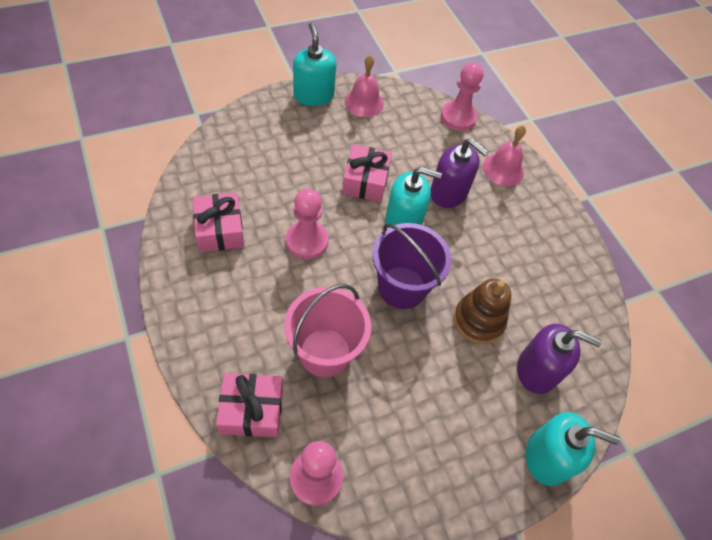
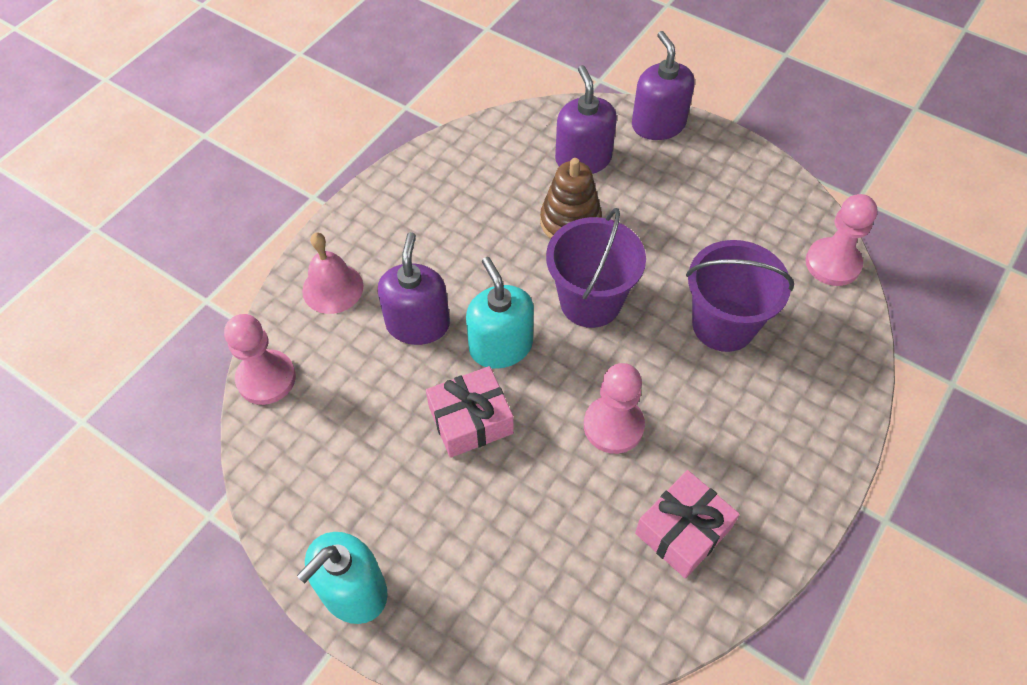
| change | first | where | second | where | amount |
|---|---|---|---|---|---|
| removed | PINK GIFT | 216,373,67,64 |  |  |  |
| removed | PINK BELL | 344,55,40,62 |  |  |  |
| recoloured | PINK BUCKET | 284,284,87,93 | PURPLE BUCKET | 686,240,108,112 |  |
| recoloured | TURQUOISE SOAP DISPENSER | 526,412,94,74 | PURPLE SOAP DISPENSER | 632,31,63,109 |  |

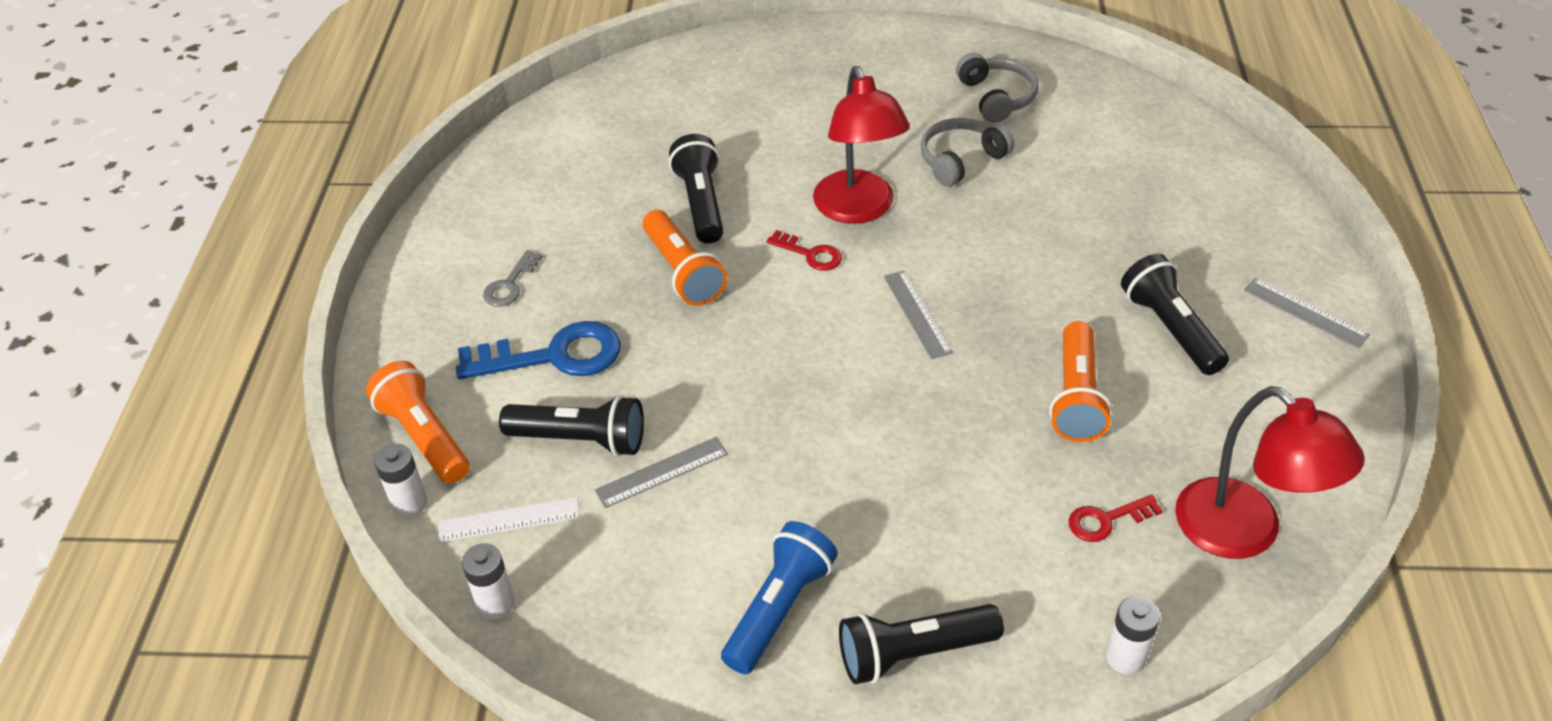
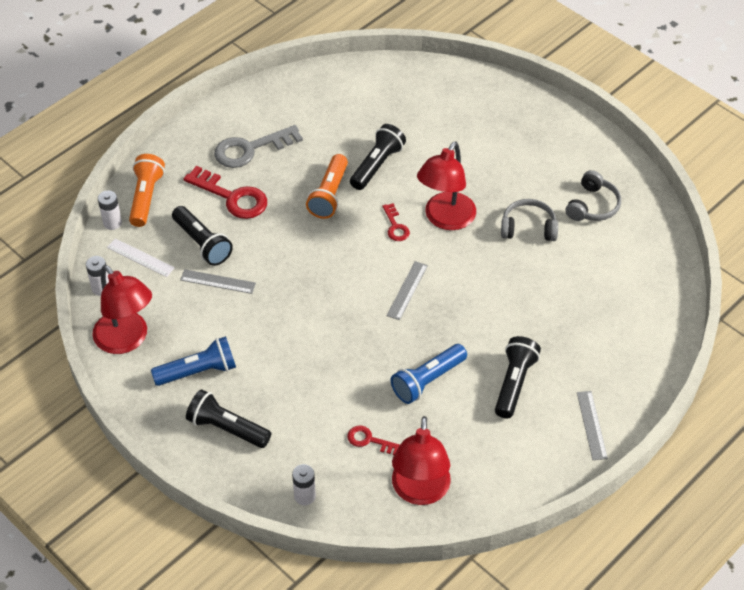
| change | first | where | second | where | amount |
|---|---|---|---|---|---|
| added |  |  | RED LAMP | 92,265,60,89 |  |
| recoloured | BLUE KEY | 456,321,165,58 | RED KEY | 184,166,83,53 |  |
| recoloured | ORANGE FLASHLIGHT | 1049,321,63,121 | BLUE FLASHLIGHT | 391,344,76,60 |  |
| resized | GREY KEY | 483,250,60,57 |  | 214,125,89,43 | x1.90 |

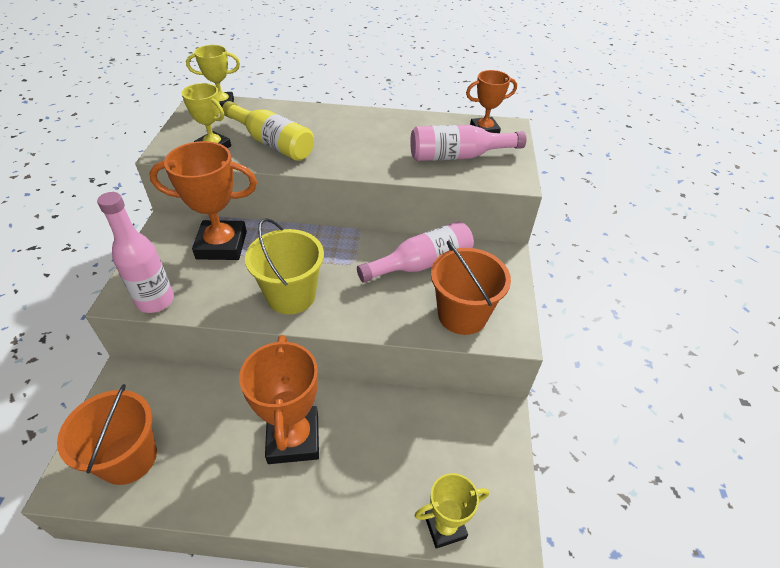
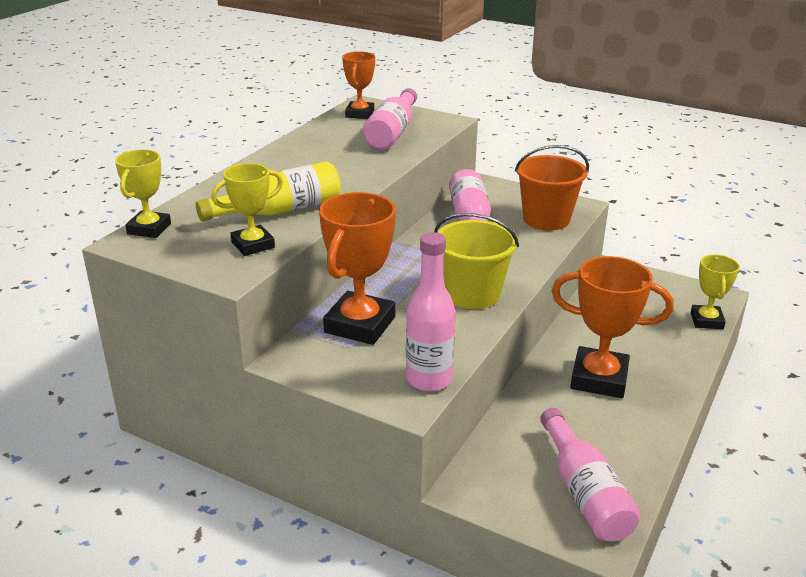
| change | first | where | second | where | amount |
|---|---|---|---|---|---|
| replaced | ORANGE BUCKET | 57,384,100,101 | PINK BOTTLE | 540,408,101,133 |  |

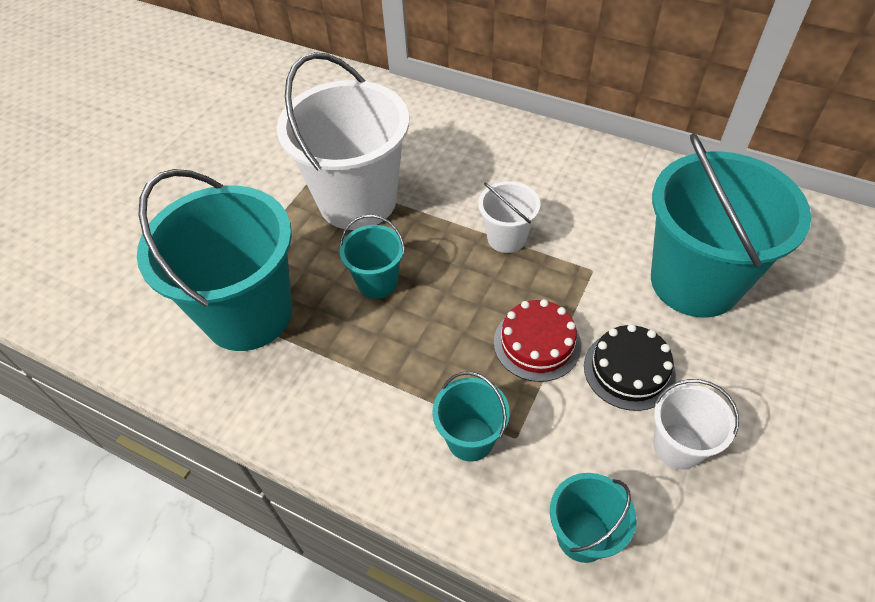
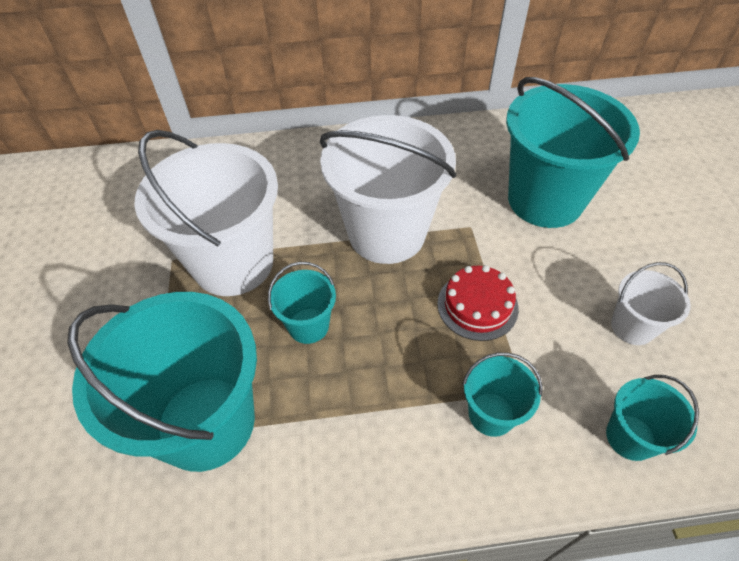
| change | first | where | second | where | amount |
|---|---|---|---|---|---|
| removed | BLACK CAKE | 584,324,92,87 |  |  |  |
| resized | WHITE BUCKET | 478,181,62,72 |  | 319,115,138,149 | x2.12 |

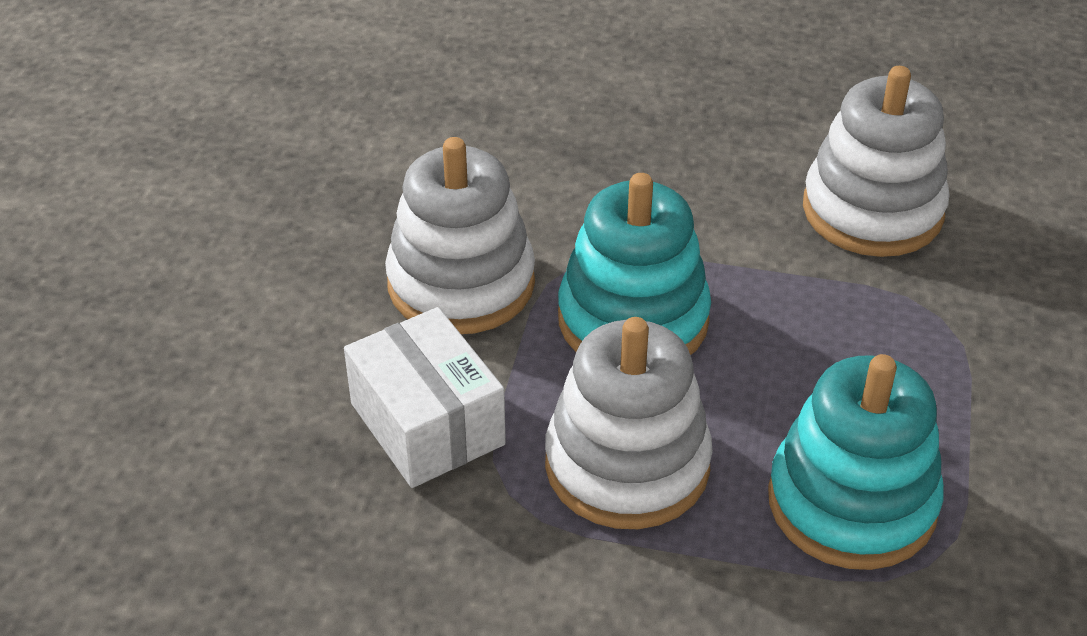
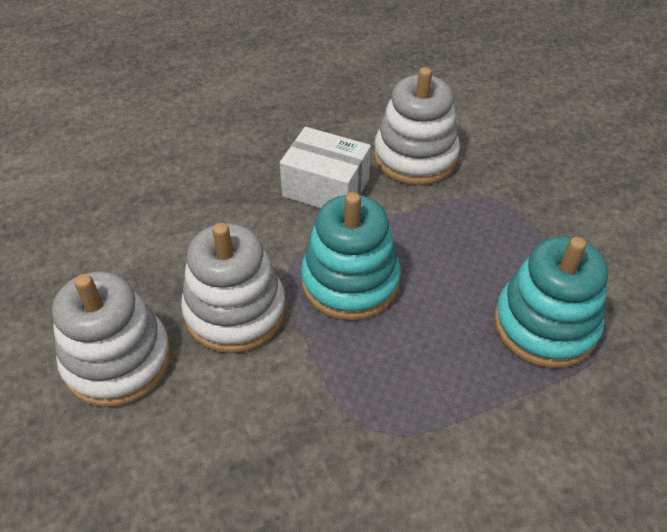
| change | first | where | second | where | amount |
|---|---|---|---|---|---|
| moved | WHITE BOX | 344,307,162,181 |  | 280,127,91,81 |  |
| moved | WHITE STACKING TOY | 545,317,168,212 |  | 52,271,119,136 |  |

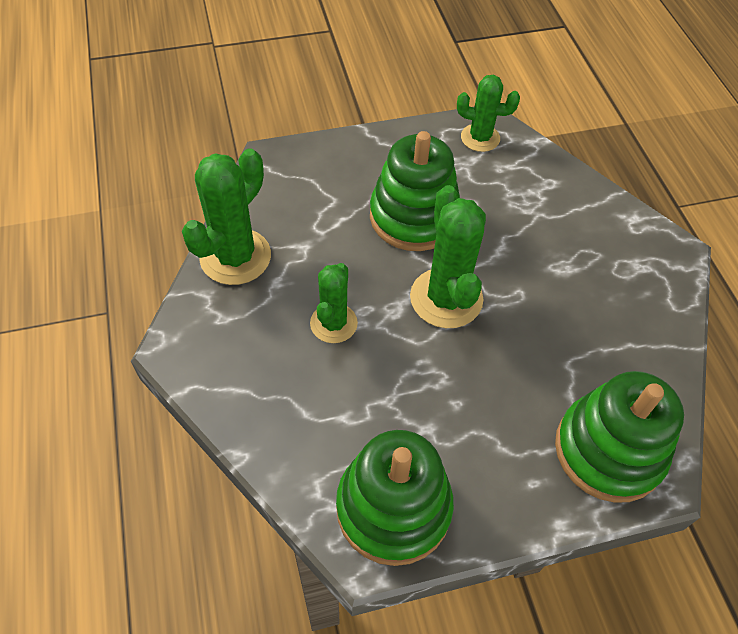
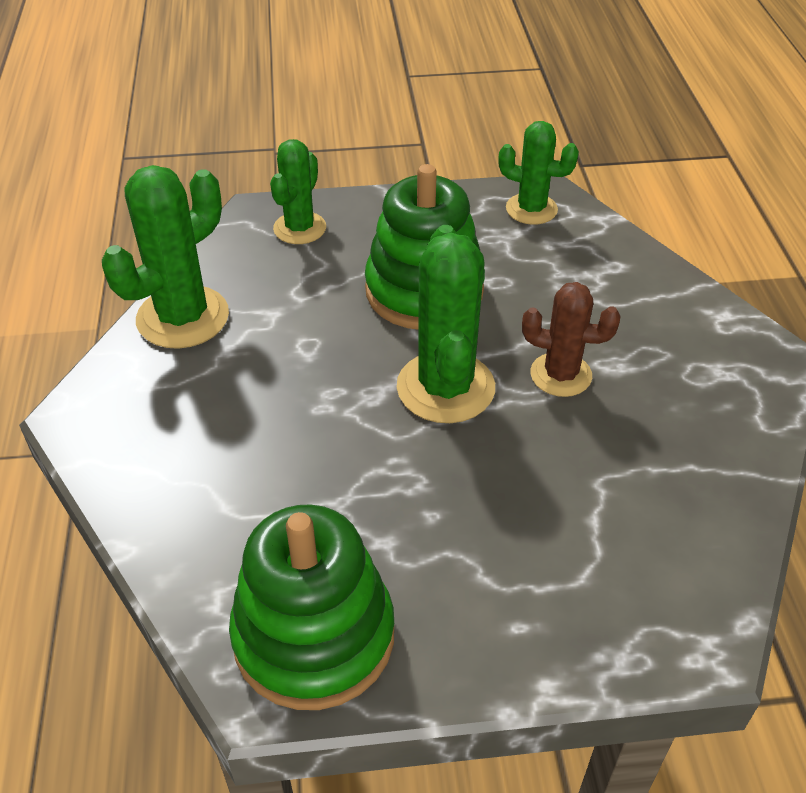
| change | first | where | second | where | amount |
|---|---|---|---|---|---|
| removed | GREEN STACKING TOY | 555,371,129,132 |  |  |  |
| added |  |  | BROWN CACTUS | 522,282,99,115 |  |
| moved | GREEN CACTUS | 310,263,48,80 |  | 270,139,56,105 |  |

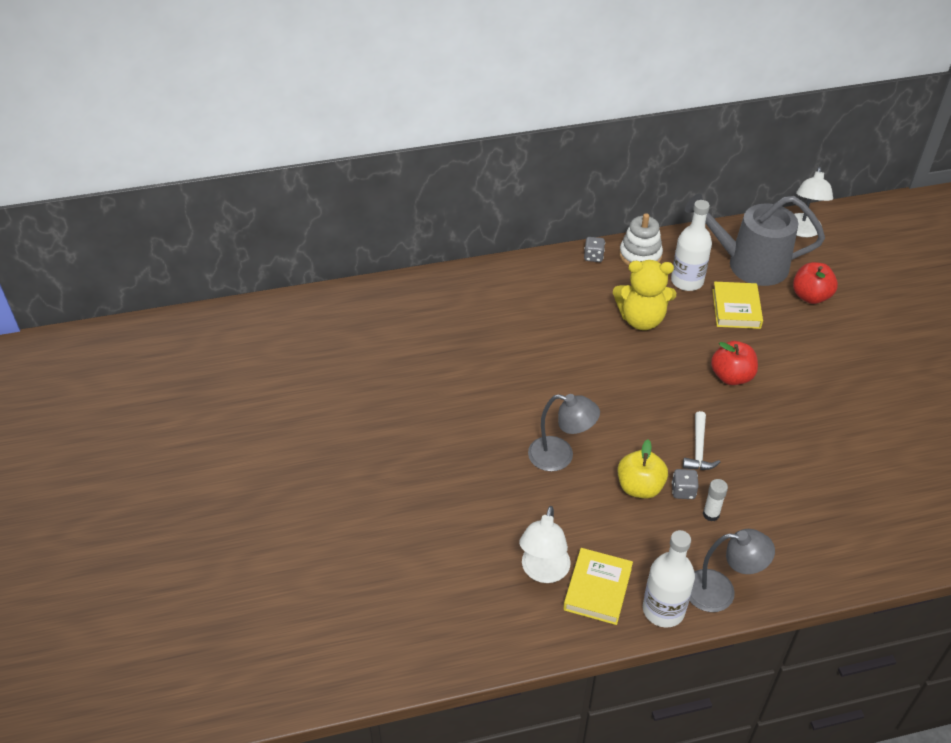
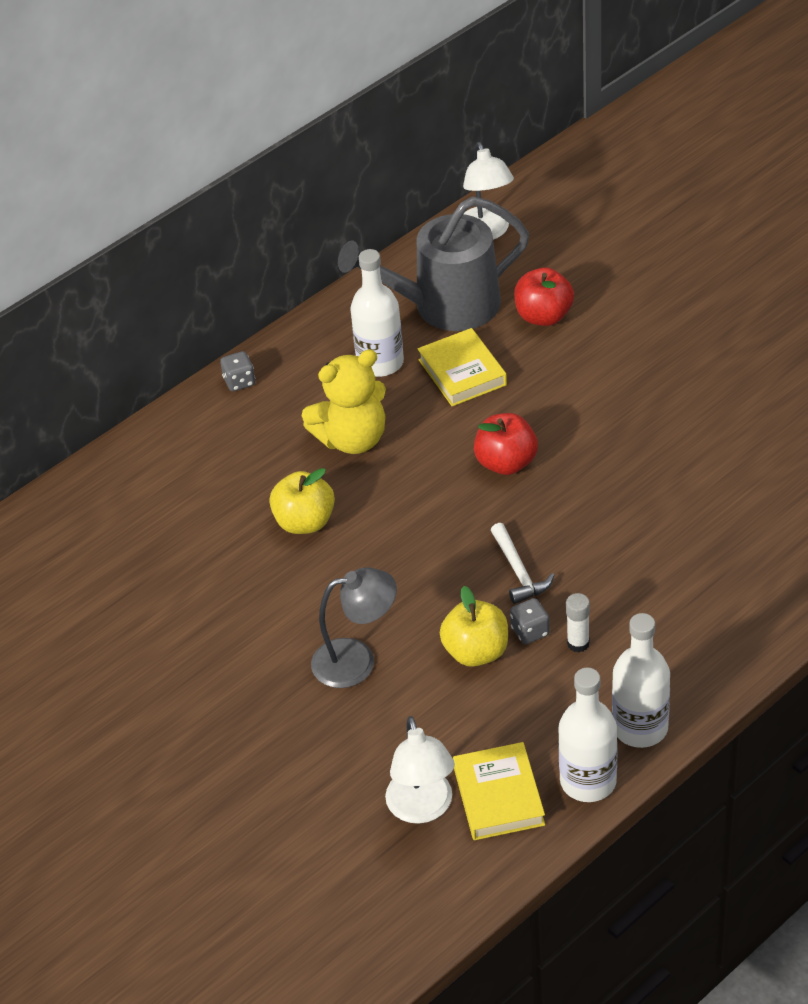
| change | first | where | second | where | amount |
|---|---|---|---|---|---|
| removed | WHITE STACKING TOY | 619,213,44,53 |  |  |  |
| added |  |  | YELLOW APPLE | 269,468,66,66 |  |
| replaced | GREY LAMP | 689,529,86,83 | WHITE BOTTLE | 612,613,58,135 |  |

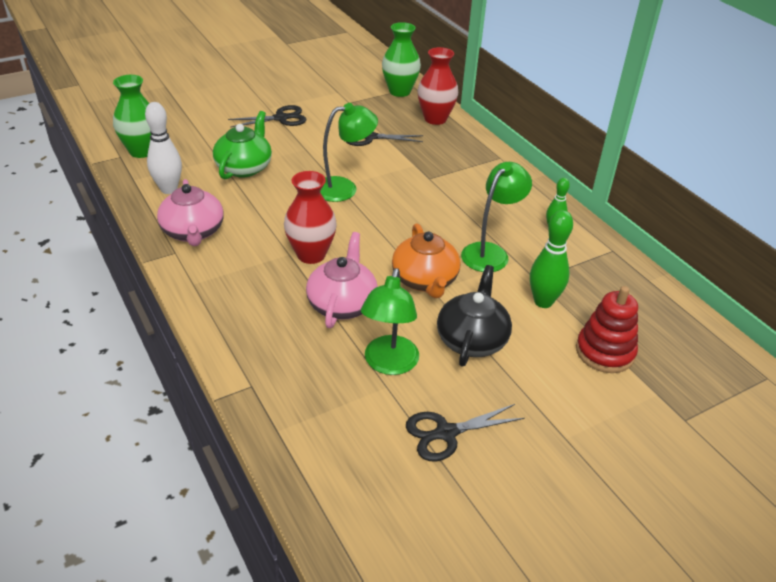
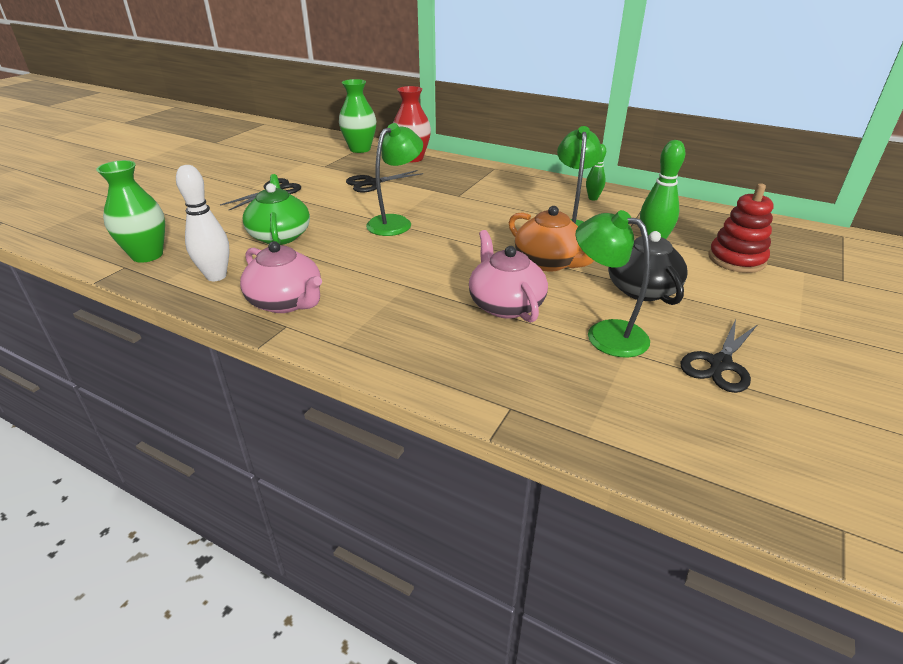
| change | first | where | second | where | amount |
|---|---|---|---|---|---|
| removed | RED VASE | 284,171,53,93 |  |  |  |
| turned | GREEN LAMP | 361,268,58,107 |  | 576,210,74,148 | 150 degrees clockwise |

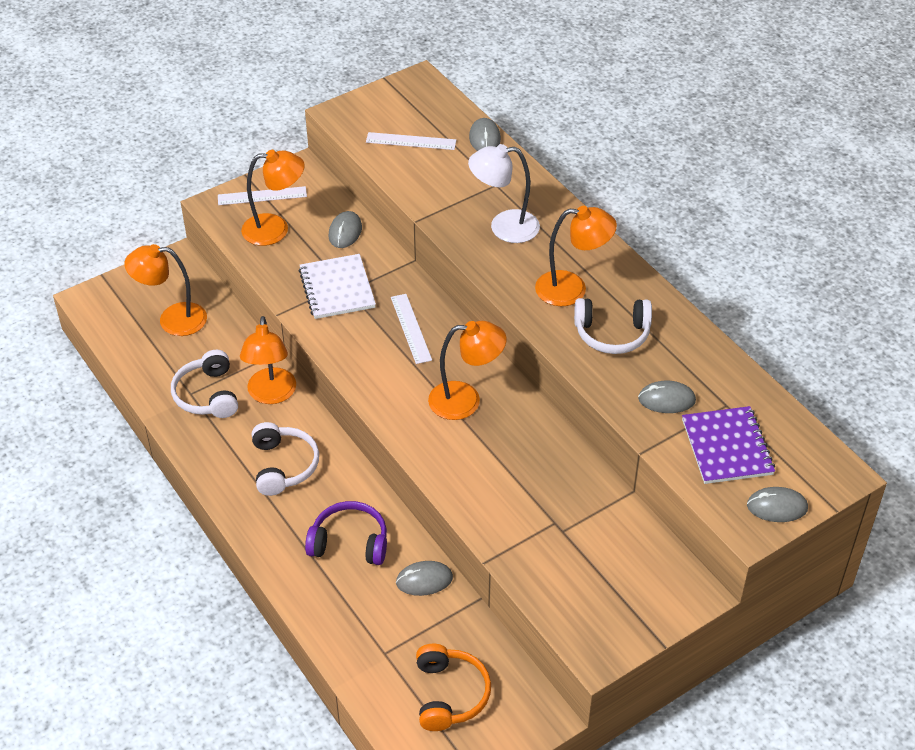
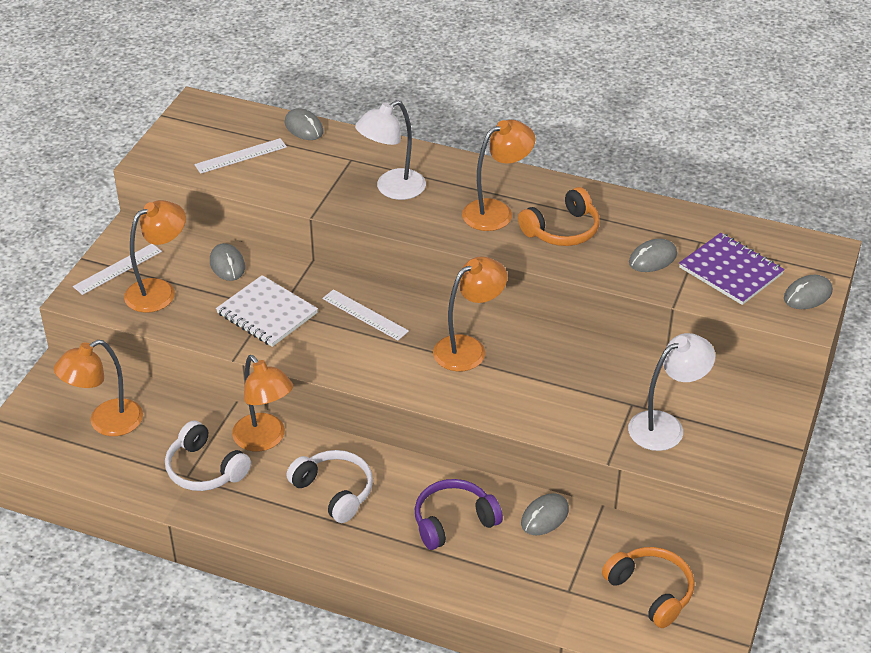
| change | first | where | second | where | amount |
|---|---|---|---|---|---|
| added |  |  | WHITE LAMP | 628,333,87,118 |  |
| recoloured | WHITE HEADPHONES | 574,298,78,56 | ORANGE HEADPHONES | 518,187,82,59 |  |

